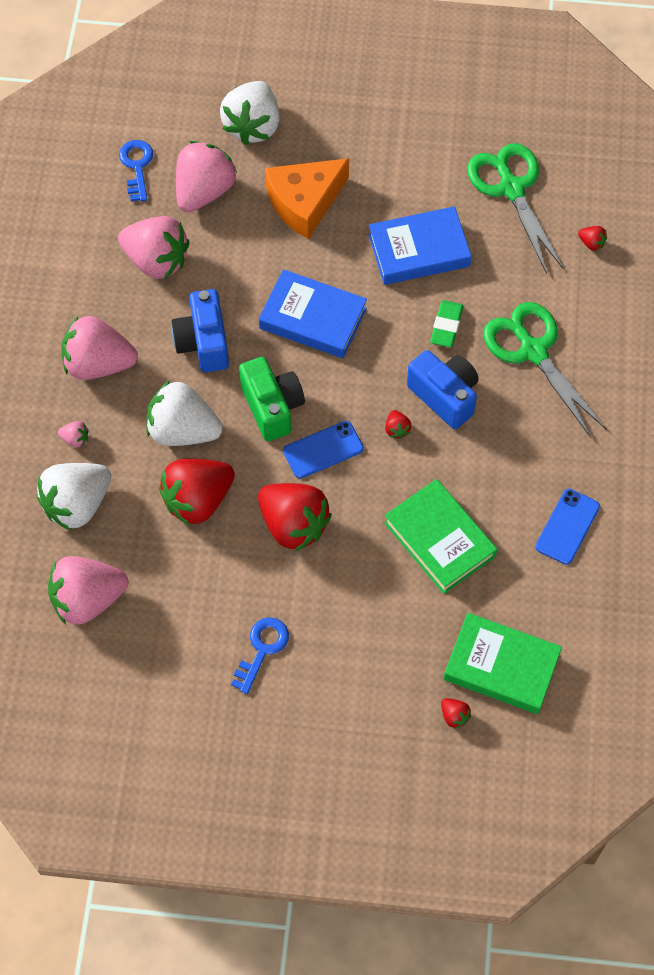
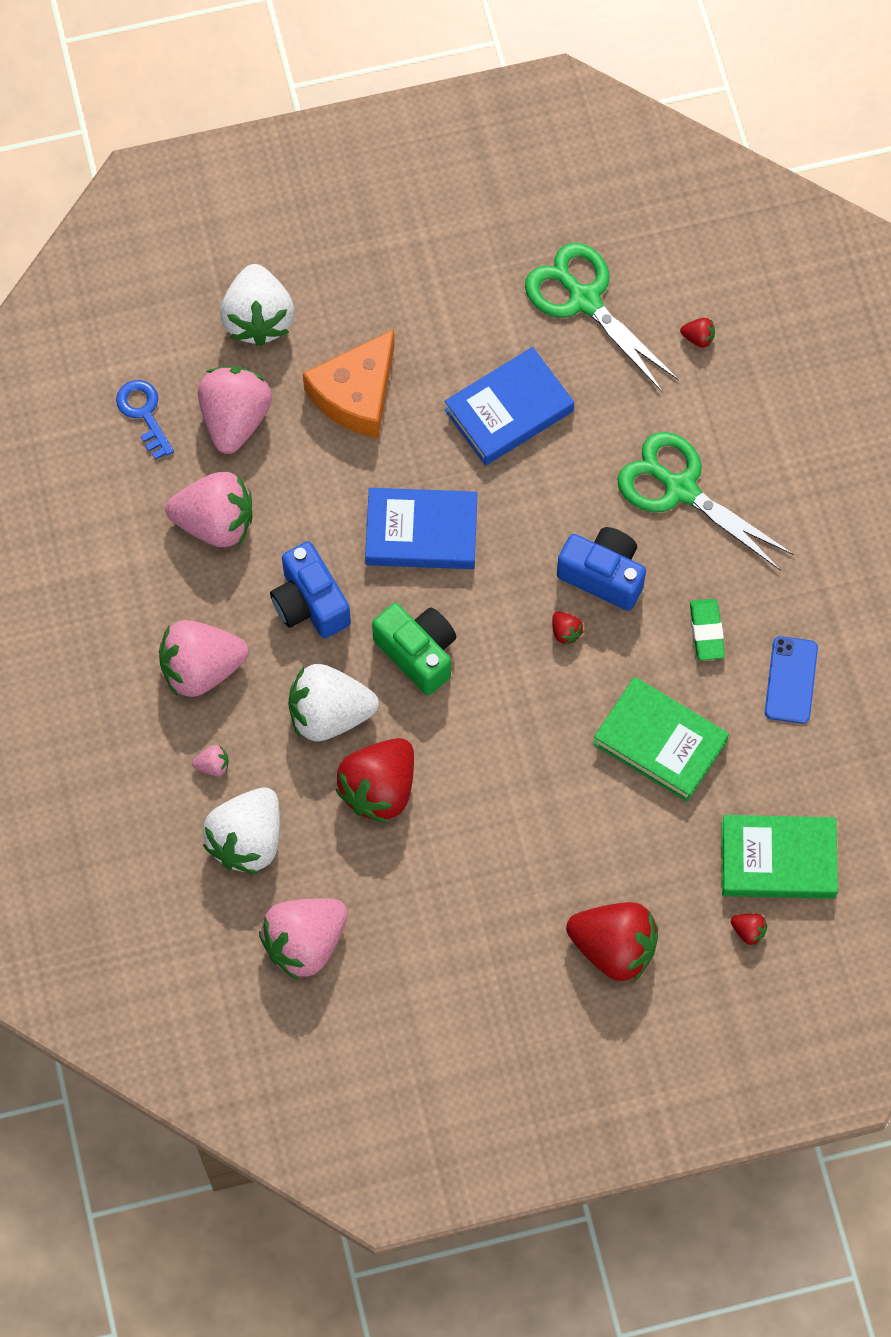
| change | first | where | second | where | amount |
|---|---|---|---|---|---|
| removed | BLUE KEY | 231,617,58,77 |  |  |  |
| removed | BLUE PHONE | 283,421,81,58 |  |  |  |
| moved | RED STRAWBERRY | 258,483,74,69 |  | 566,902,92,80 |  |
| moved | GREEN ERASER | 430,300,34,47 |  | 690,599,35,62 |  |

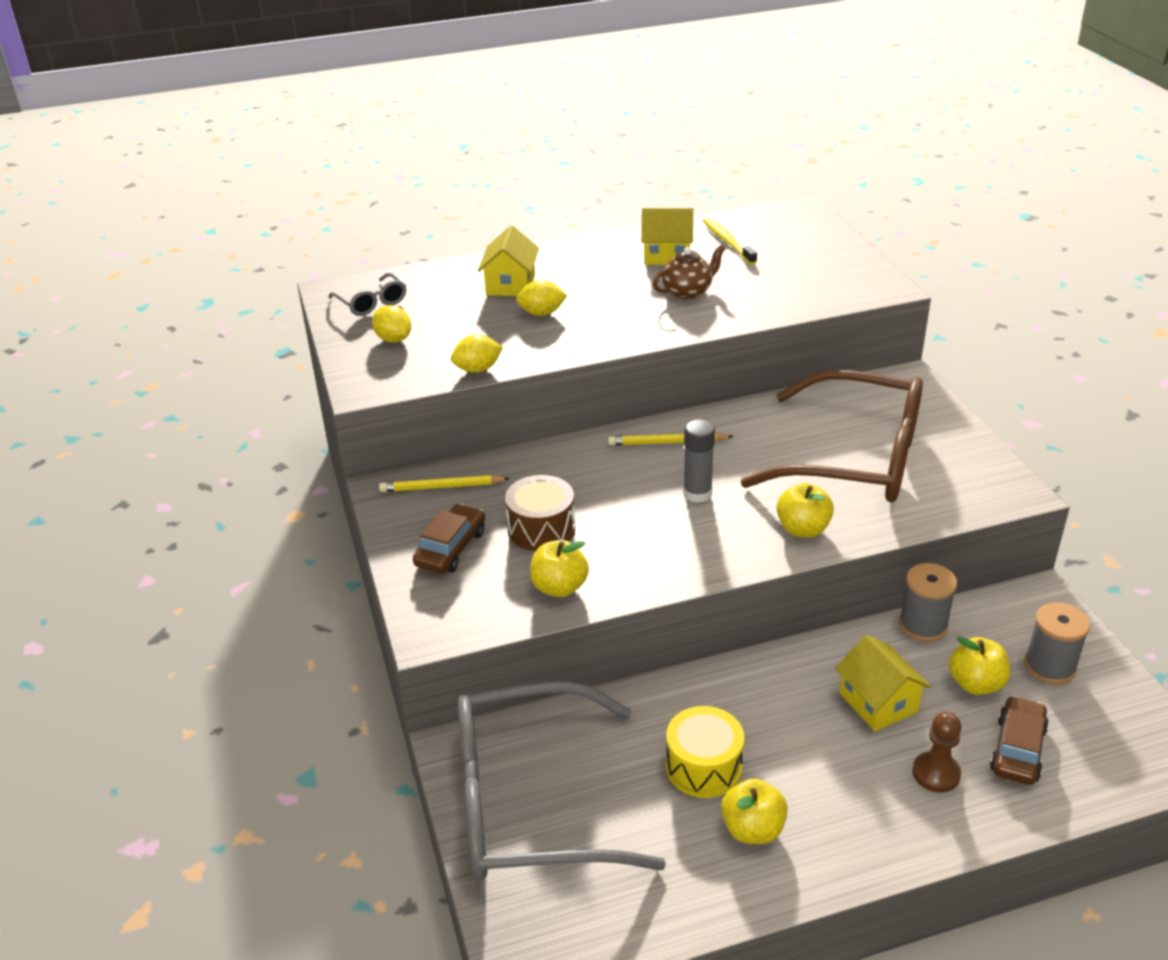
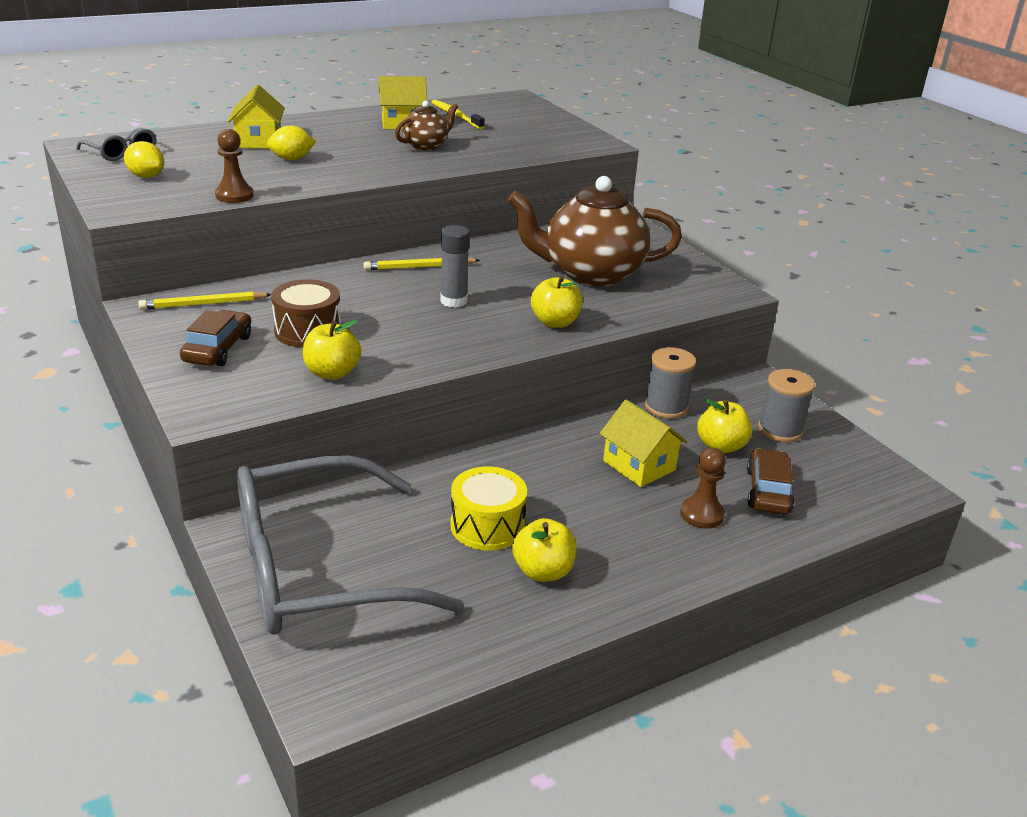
| change | first | where | second | where | amount |
|---|---|---|---|---|---|
| replaced | YELLOW LEMON | 451,334,52,39 | BROWN PAWN | 215,129,39,74 |  |
| replaced | BROWN GLASSES | 741,370,182,133 | BROWN TEAPOT | 508,176,174,110 |  |

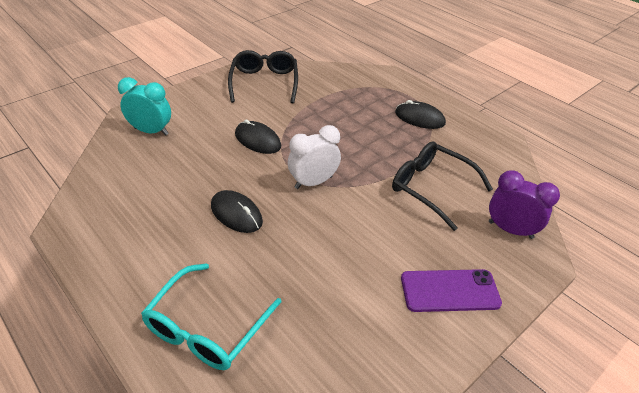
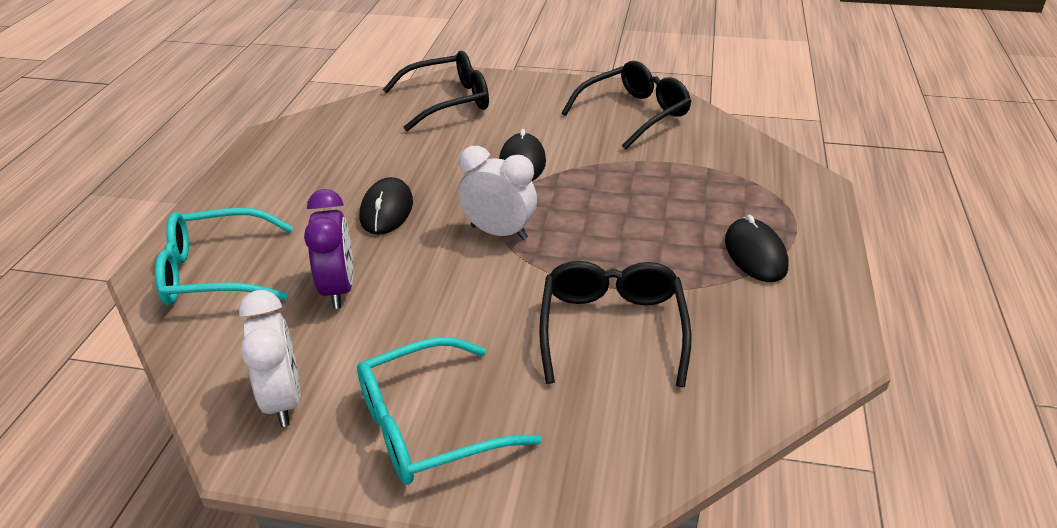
| change | first | where | second | where | amount |
|---|---|---|---|---|---|
| added |  |  | WHITE CLOCK | 239,290,62,137 |  |
| moved | PURPLE CLOCK | 489,170,71,69 |  | 304,189,49,120 |  |
| replaced | TURQUOISE CLOCK | 118,77,53,59 | BLACK GLASSES | 383,51,106,80 |  |
| replaced | PURPLE PHONE | 401,269,101,43 | TURQUOISE GLASSES | 357,337,185,148 |  |

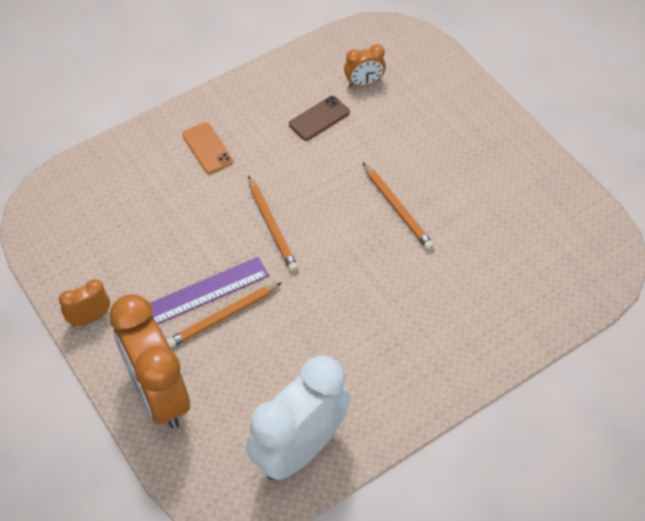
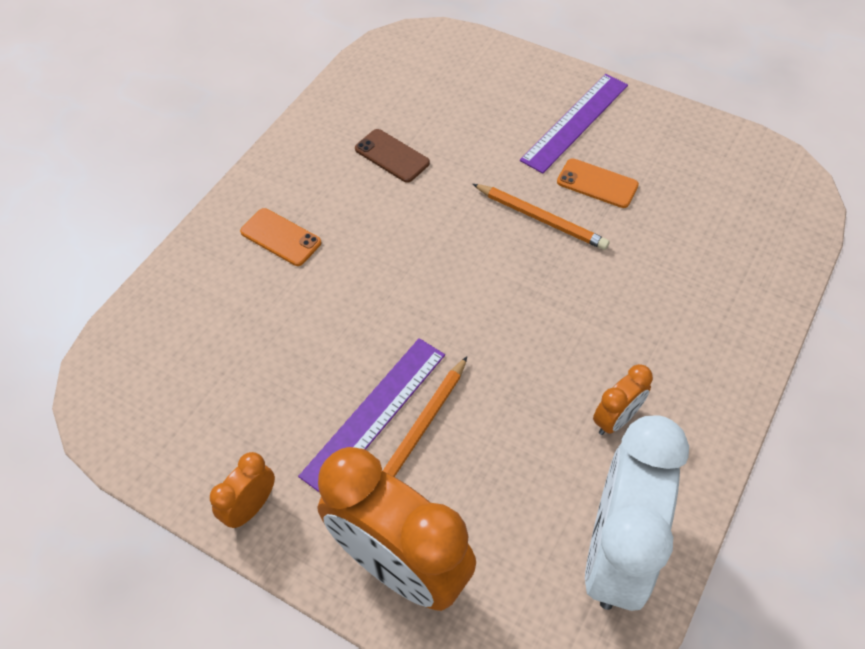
| change | first | where | second | where | amount |
|---|---|---|---|---|---|
| removed | ORANGE PENCIL | 248,176,50,96 |  |  |  |
| added |  |  | PURPLE RULER | 520,74,108,100 |  |
| added |  |  | ORANGE PHONE | 557,158,82,50 |  |
| moved | ORANGE CLOCK | 344,44,42,43 |  | 593,364,60,71 |  |
| turned | BROWN PHONE | 289,96,61,45 |  | 355,129,75,54 | 75 degrees counterclockwise |

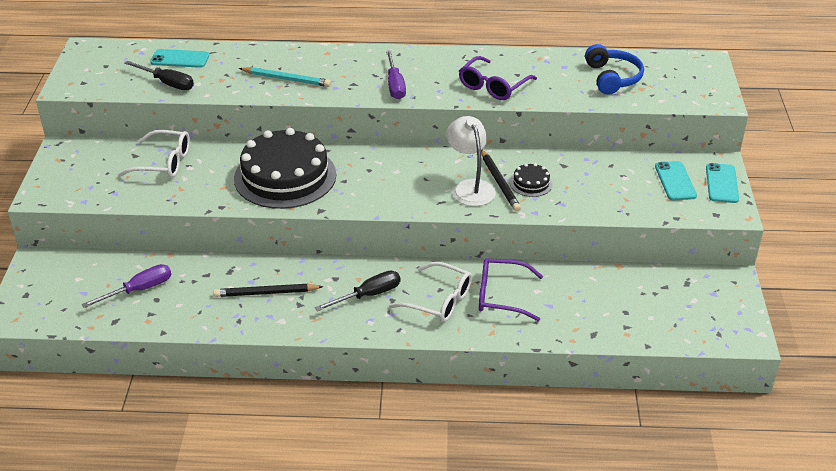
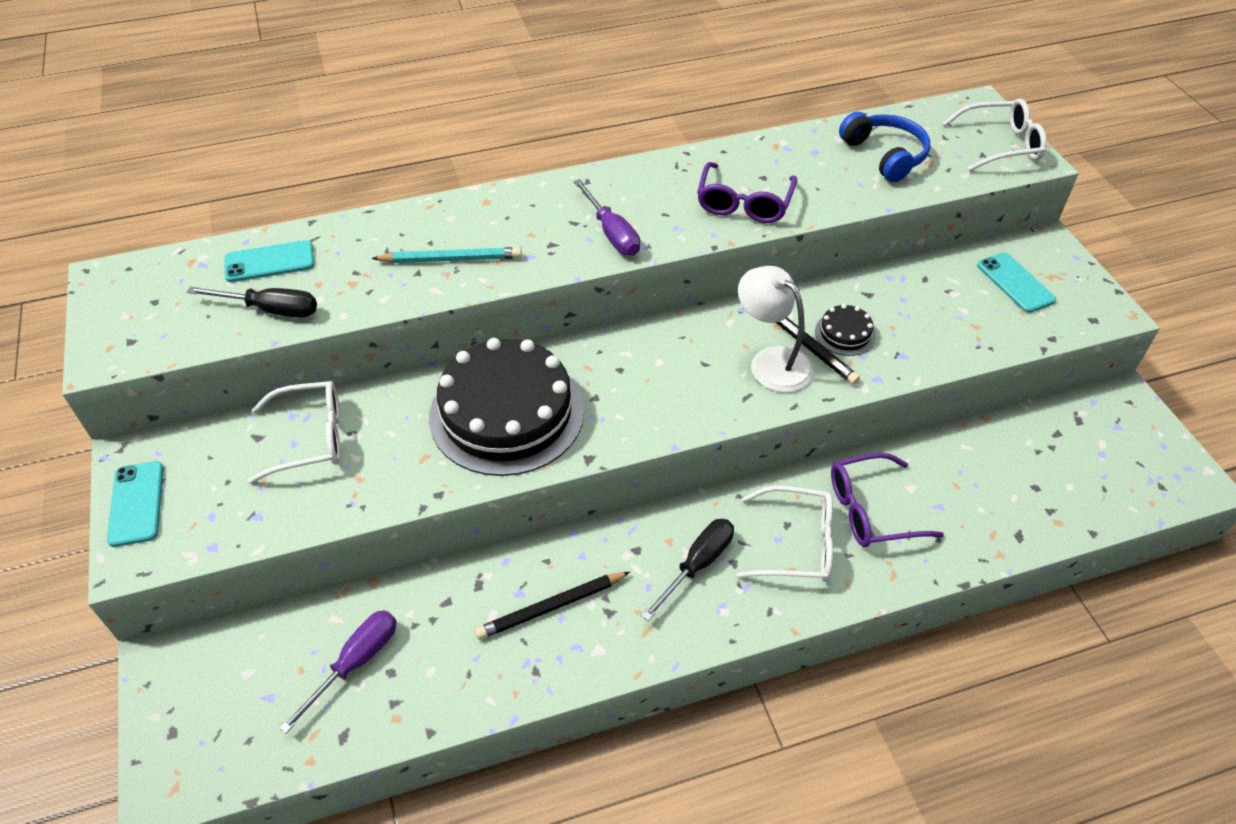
| change | first | where | second | where | amount |
|---|---|---|---|---|---|
| added |  |  | WHITE GLASSES | 943,98,104,73 |  |
| moved | TURQUOISE PHONE | 706,163,33,40 |  | 107,461,57,86 |  |

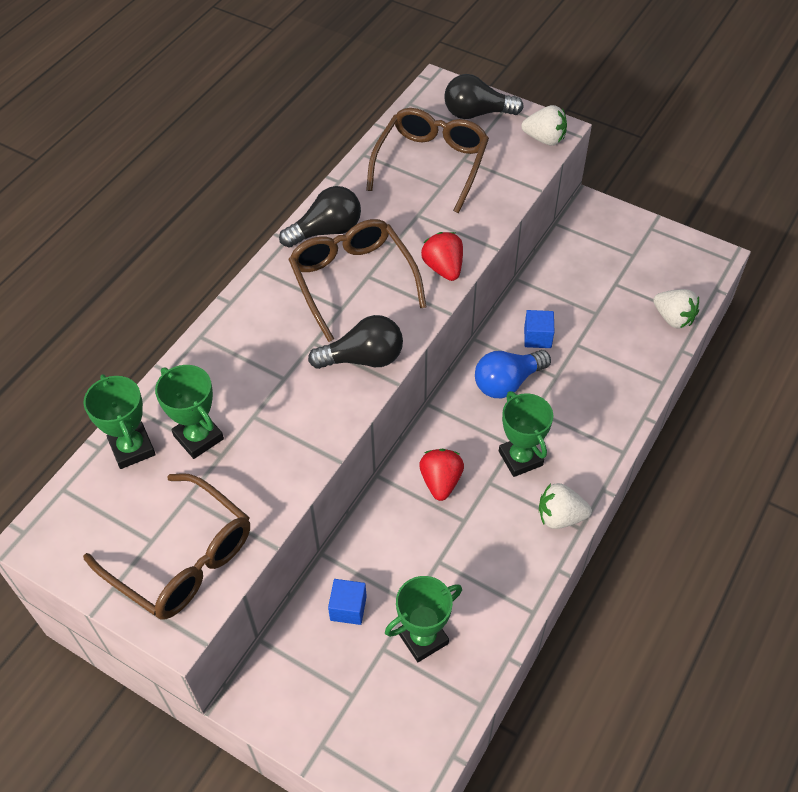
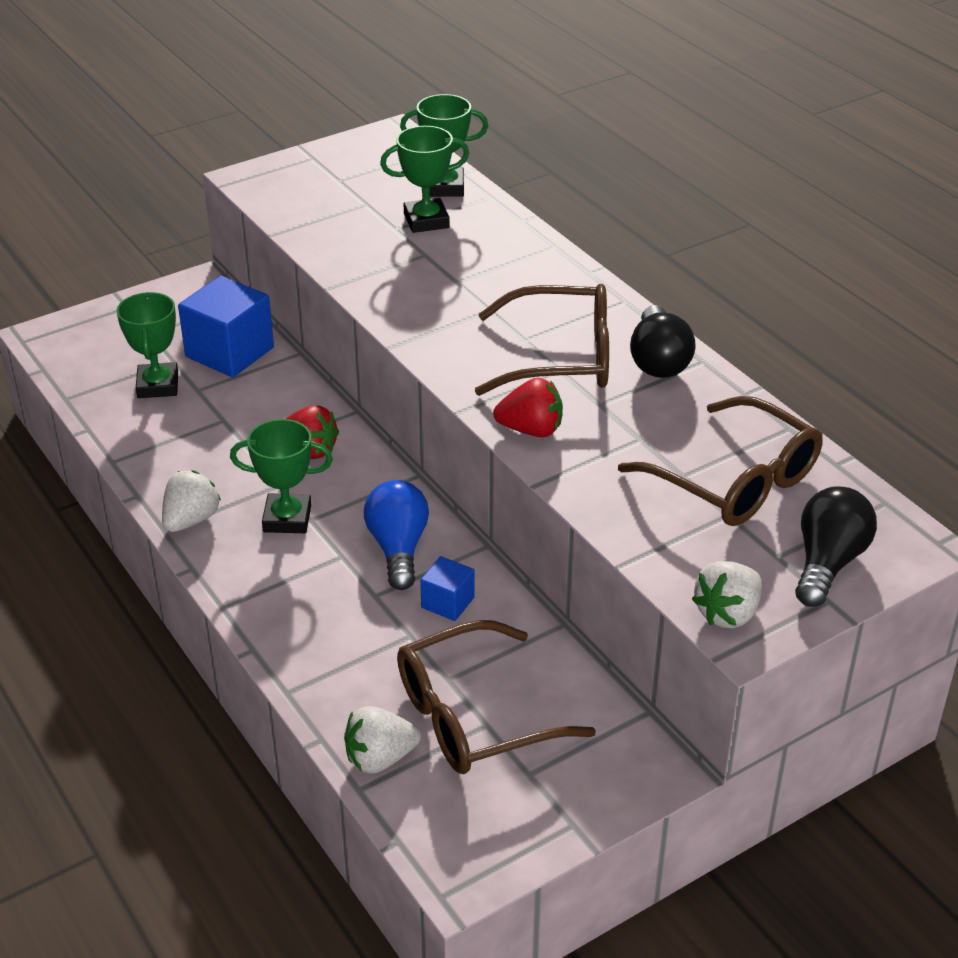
| change | first | where | second | where | amount |
|---|---|---|---|---|---|
| removed | BLACK LIGHT BULB | 308,315,95,54 |  |  |  |
| moved | BROWN GLASSES | 83,473,167,147 |  | 397,620,199,154 |  |
| resized | BLUE CUBE | 328,579,39,46 |  | 178,276,96,101 | x1.93 |

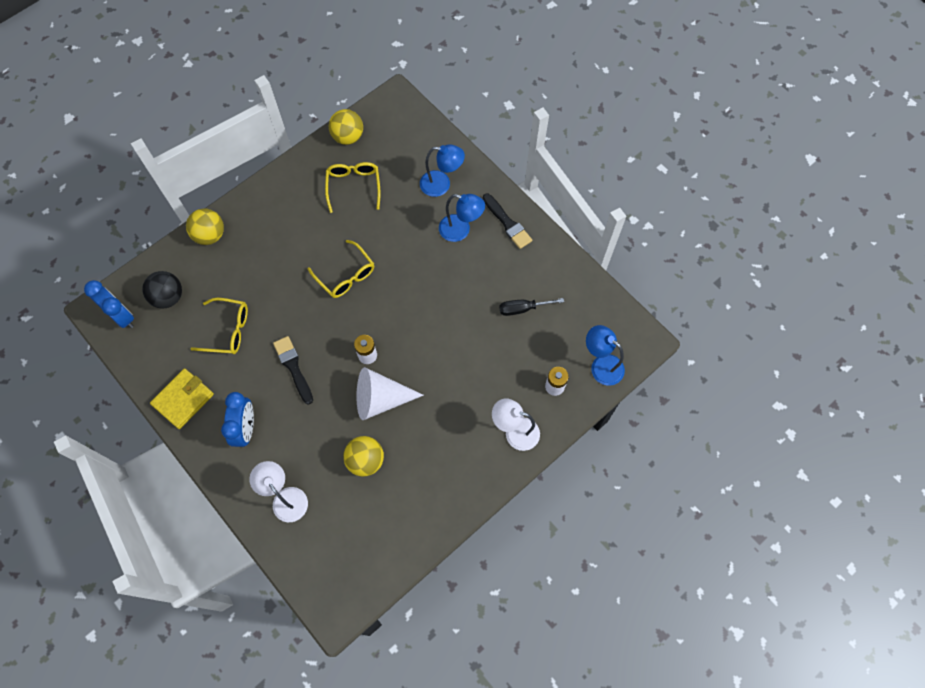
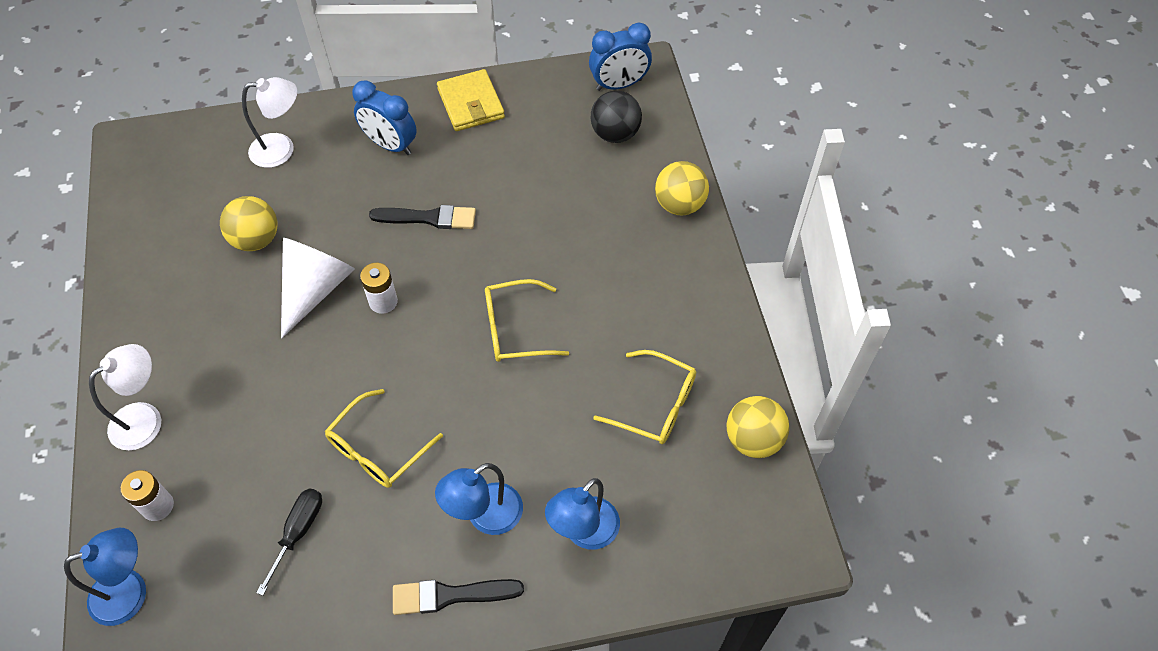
| change | first | where | second | where | amount |
|---|---|---|---|---|---|
| moved | YELLOW GLASSES | 191,298,57,56 |  | 325,389,118,99 |  |

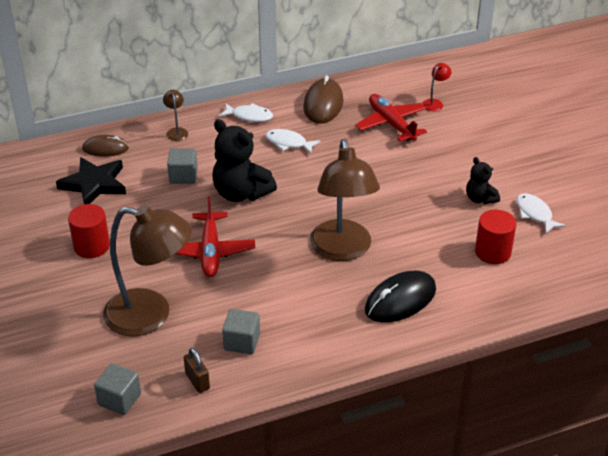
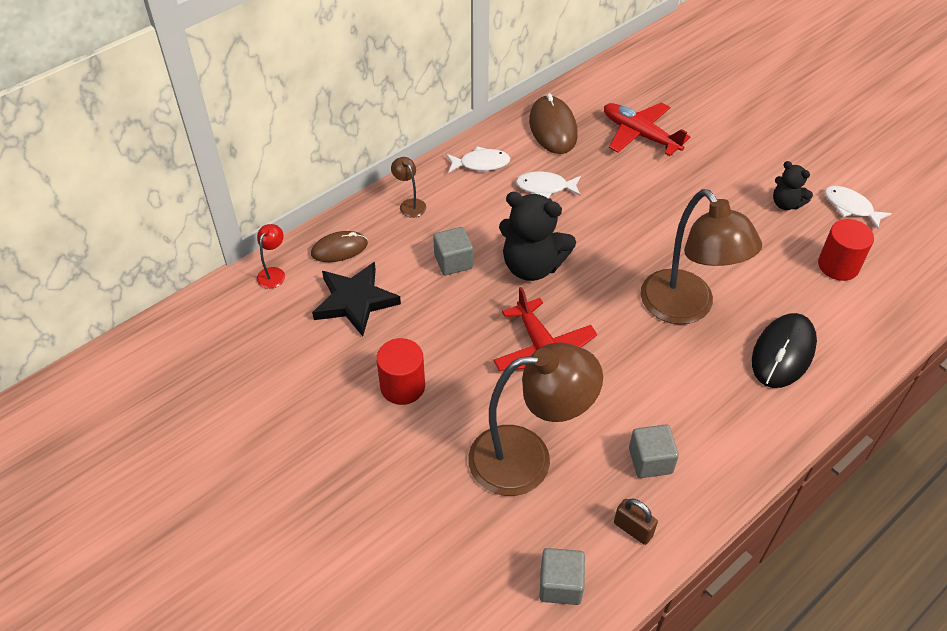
| change | first | where | second | where | amount |
|---|---|---|---|---|---|
| moved | RED LAMP | 422,63,30,48 |  | 257,224,28,65 |  |

